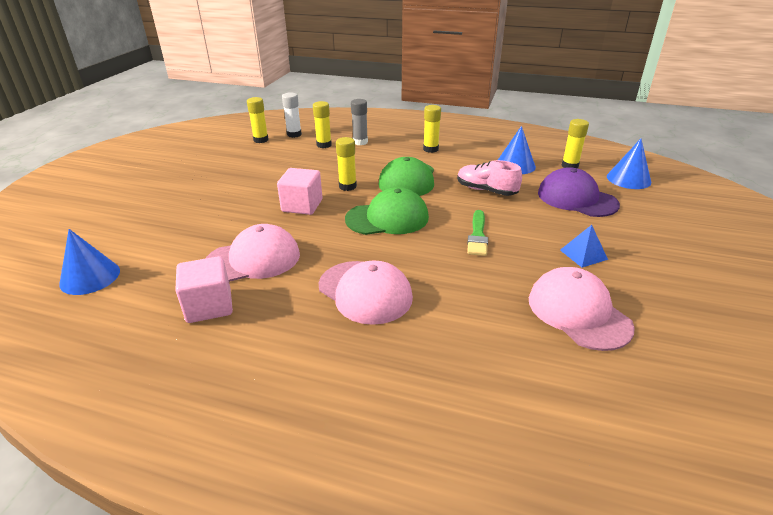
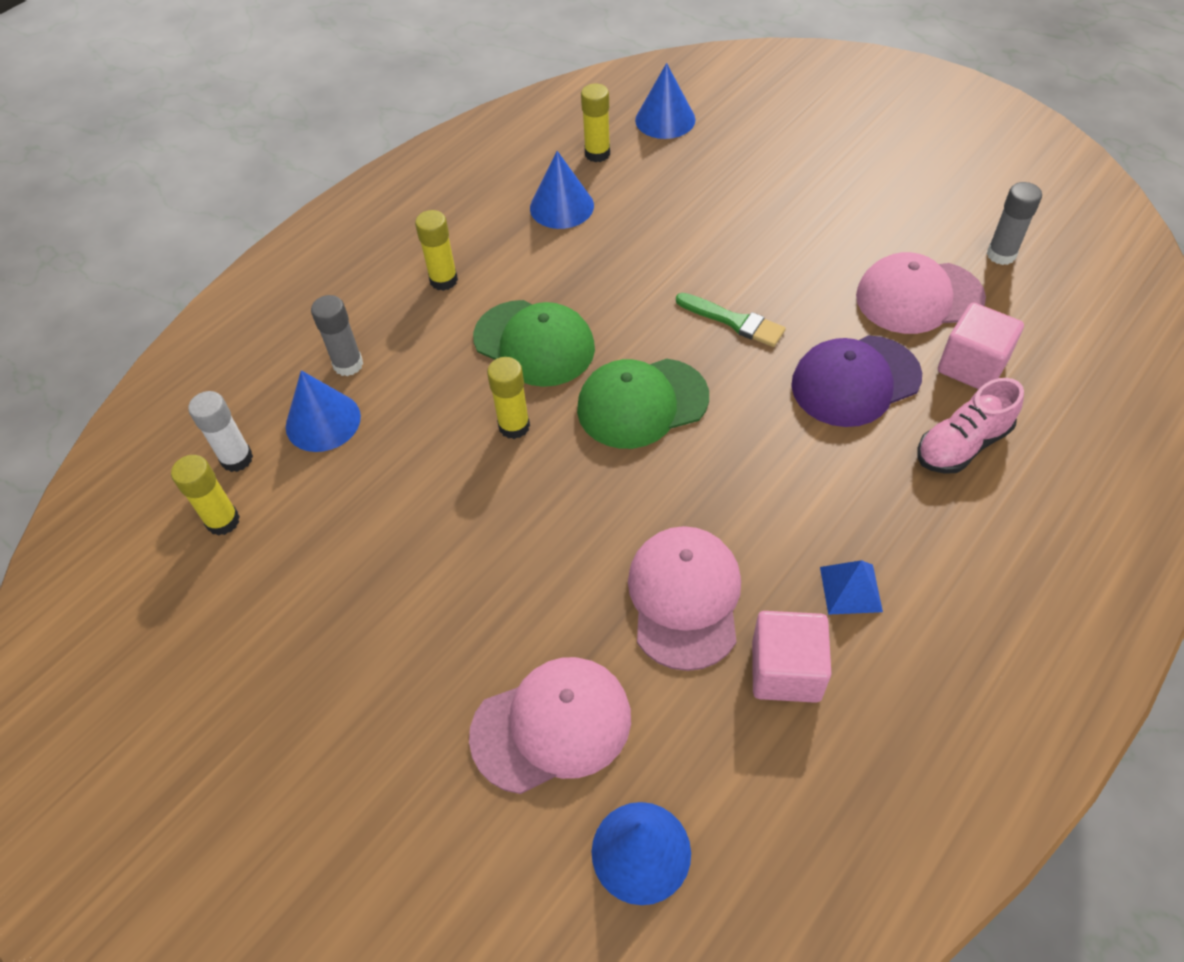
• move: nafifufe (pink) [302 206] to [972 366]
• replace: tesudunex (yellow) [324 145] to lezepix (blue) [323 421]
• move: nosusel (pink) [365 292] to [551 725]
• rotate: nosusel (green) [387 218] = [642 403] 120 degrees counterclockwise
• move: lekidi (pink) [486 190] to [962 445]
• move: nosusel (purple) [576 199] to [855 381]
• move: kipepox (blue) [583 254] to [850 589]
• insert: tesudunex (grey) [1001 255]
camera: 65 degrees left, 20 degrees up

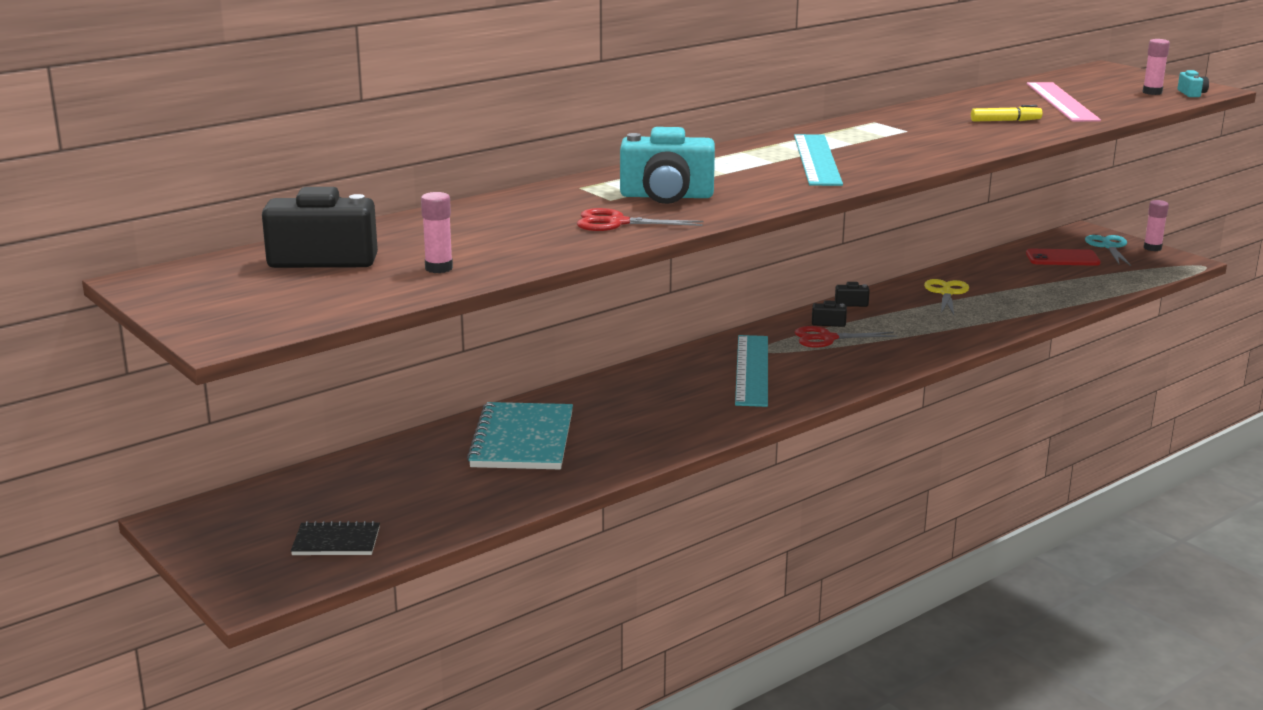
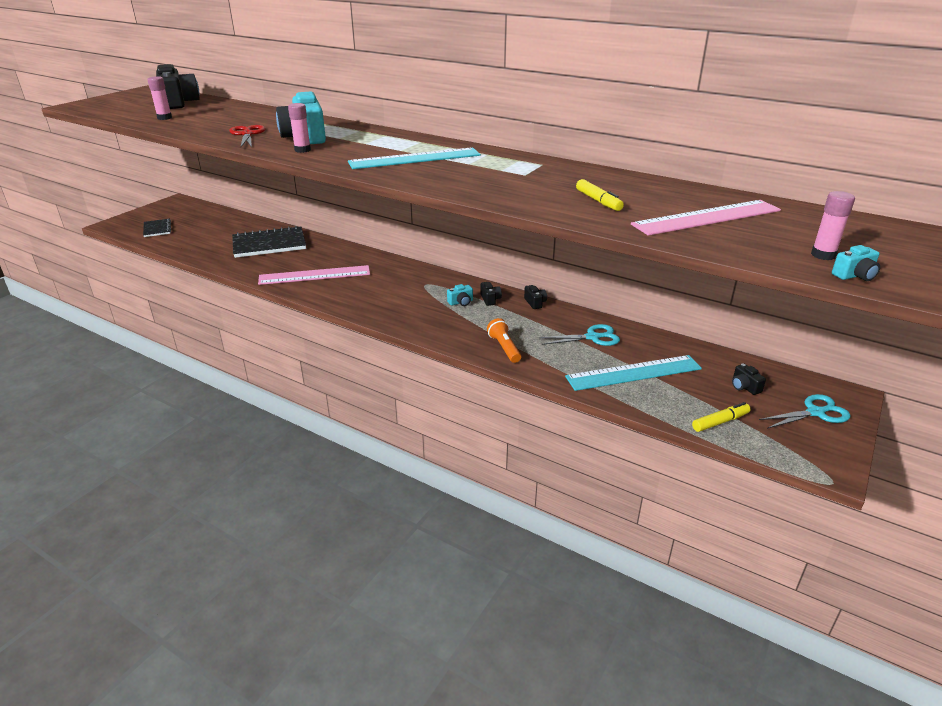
• recolor: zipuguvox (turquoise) [522 440] to zipuguvox (black) [269 244]
• move: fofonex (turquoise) [752 370] to [634 373]
• replace: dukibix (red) [827 338] to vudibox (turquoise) [461 302]
• recolor: dukibix (yellow) [946 293] to dukibix (turquoise) [592 337]
• replace: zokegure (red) [1062 258] to vudibox (black) [744 387]
• move: tesudunex (pink) [1152 248] to [302 150]
• insert: fofonex (pink) [314 275]
• insert: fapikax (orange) [504 348]
• insert: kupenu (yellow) [720 422]
camera: 70 degrees right, 10 degrees up

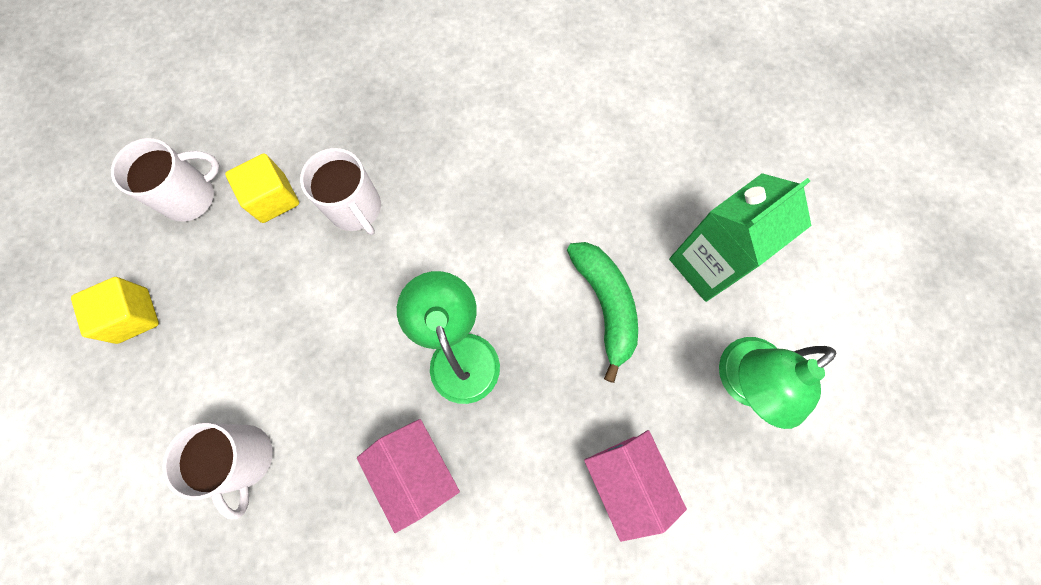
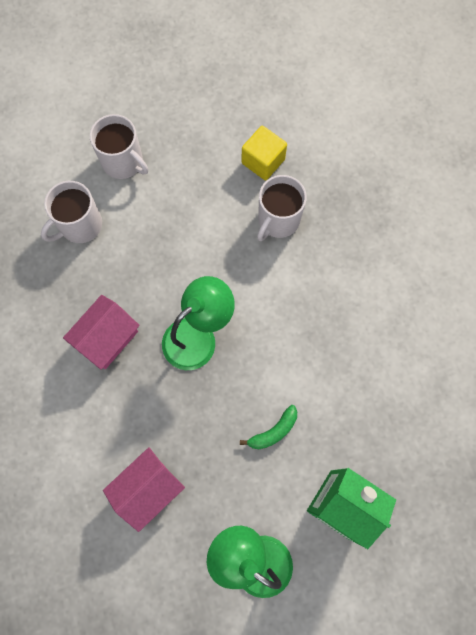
• delete: nafifufe (yellow) [133 316]
• move: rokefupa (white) [190 196] to [123 162]
• resize: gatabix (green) [605 305] = [273 431] x0.58
camera: 70 degrees right, 0 degrees up

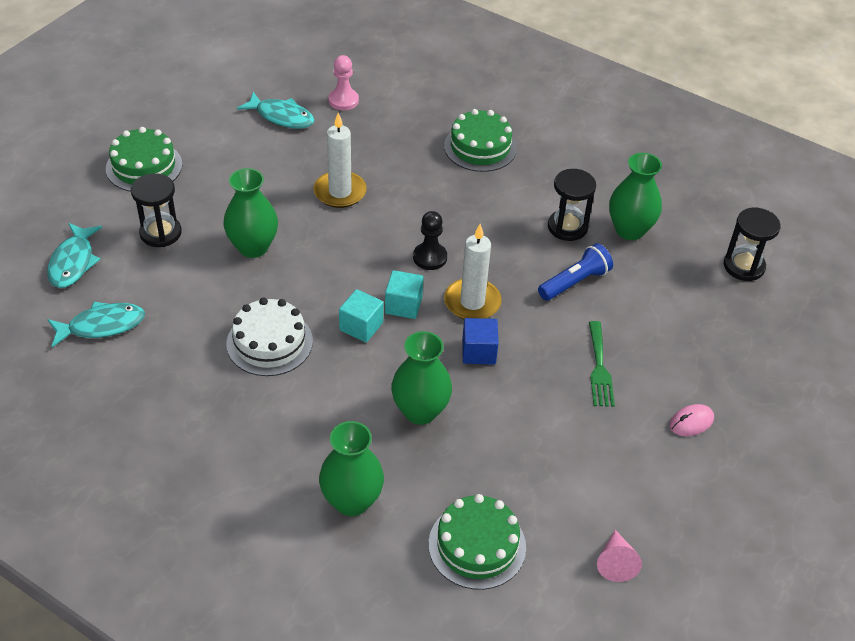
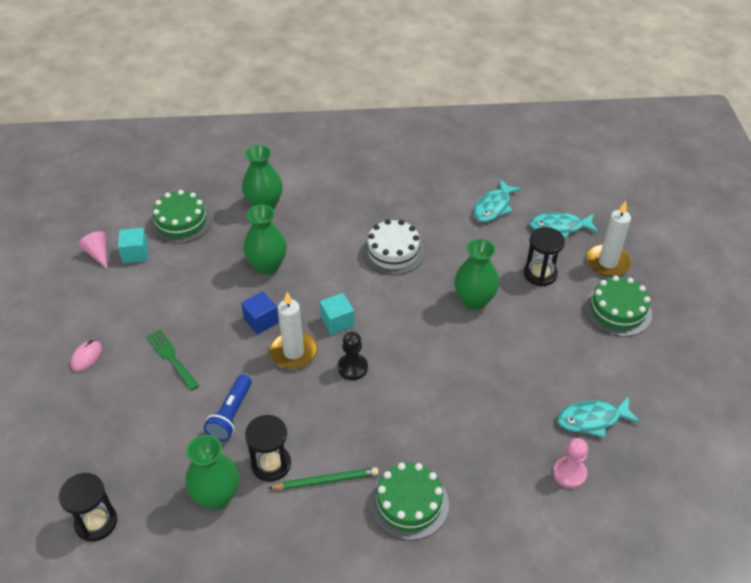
• rotate: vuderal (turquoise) [73 262] = [559 227] 60 degrees counterclockwise
• move: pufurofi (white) [340 192] to [607 262]
• move: nafifufe (turquoise) [361 326] to [135 253]
• insert: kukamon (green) [326 481]
camera: 145 degrees right, 0 degrees up

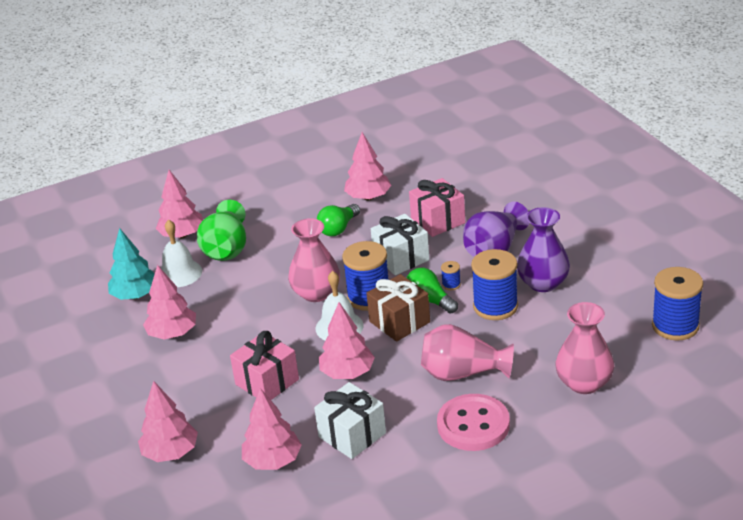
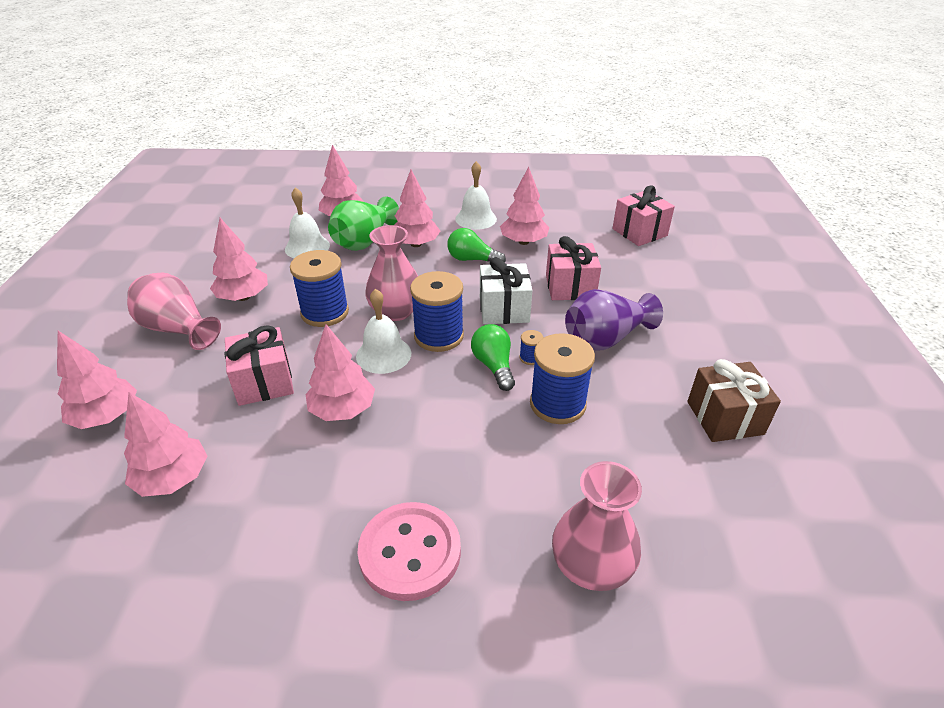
• delete: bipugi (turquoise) [135 295]
• delete: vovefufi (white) [352 435]
• rotate: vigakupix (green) [338 229] = [472 259] 45 degrees clockwise
• move: vovefufi (brown) [399 322] to [725 418]
• move: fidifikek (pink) [463 373] to [178 329]
• delete: fidifikek (purple) [543 283]
• move: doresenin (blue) [675 326] to [325 312]
• insert: bipugi (pink) [416 244]
• insert: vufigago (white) [476 219]
• insert: vovefufi (pink) [639 232]
camera: 25 degrees right, 5 degrees up

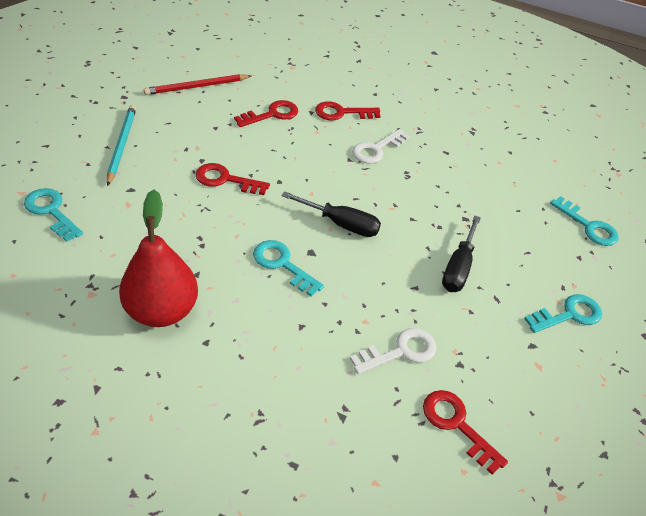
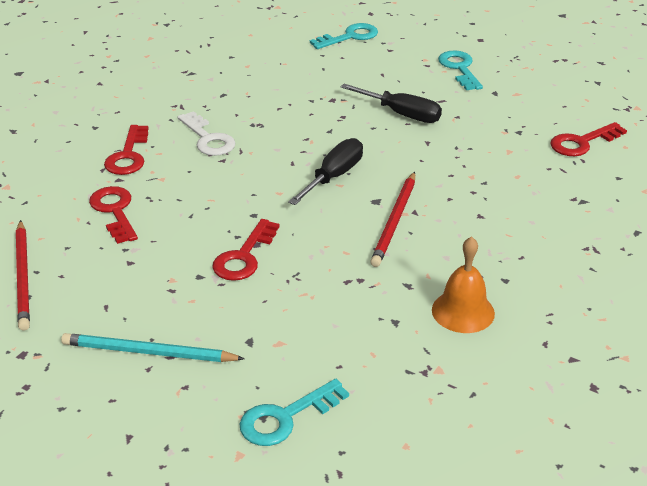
• replace: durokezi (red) [161 310] to vufigago (orange) [463 311]
• replace: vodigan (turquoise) [282 265] to kukamon (red) [394 221]
• delete: vodigan (white) [400 351]
camera: 75 degrees left, 10 degrees down

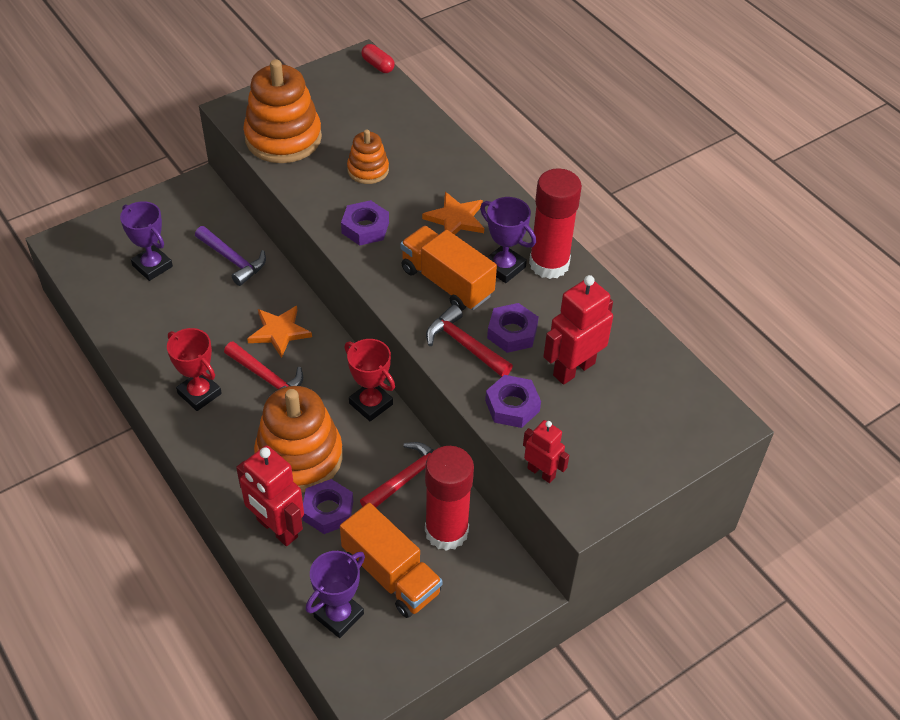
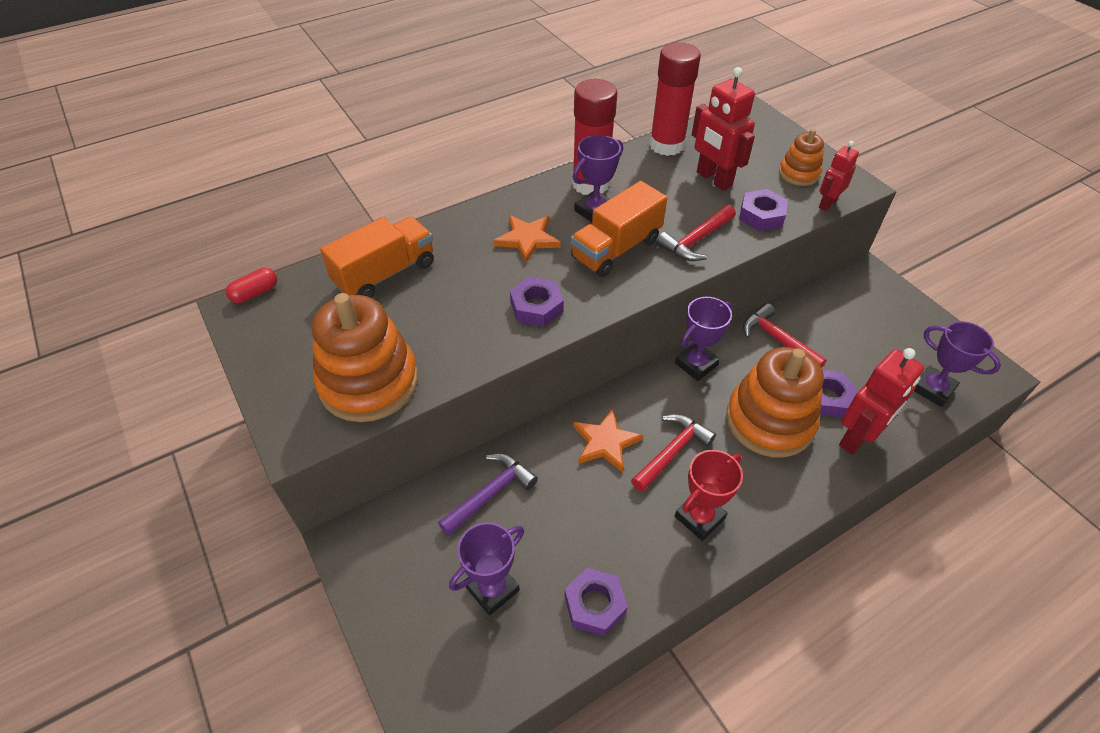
• move: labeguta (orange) [391 575] to [385 274]
• recolor: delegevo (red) [371 404] to delegevo (purple) [696 364]
• move: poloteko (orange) [368 170] to [799 173]
• move: tesudunex (red) [446 531] to [666 145]
• move: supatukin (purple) [512 332] to [594 604]
camera: 85 degrees left, 0 degrees up

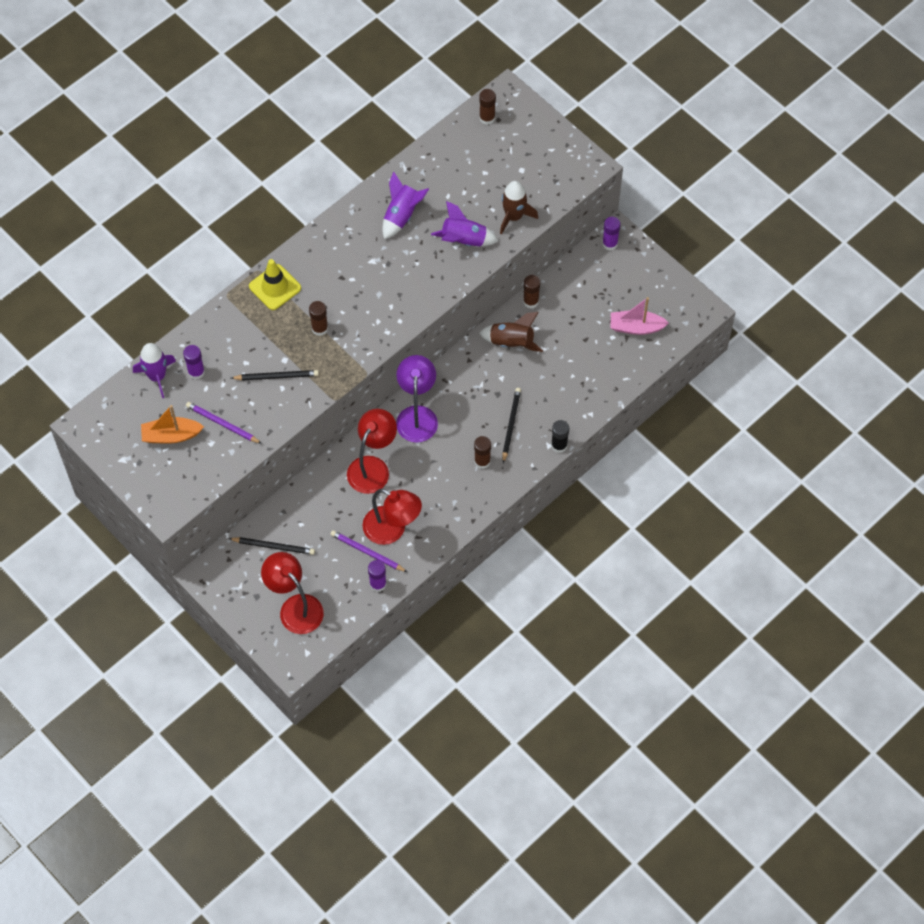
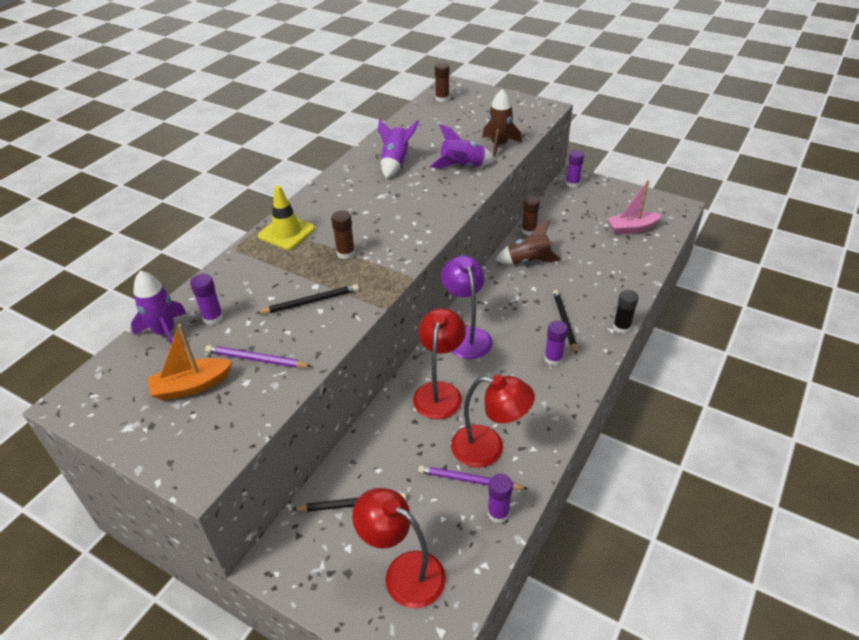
• recolor: tesudunex (brown) [482 461] to tesudunex (purple) [553 358]
camera: 15 degrees left, 20 degrees down

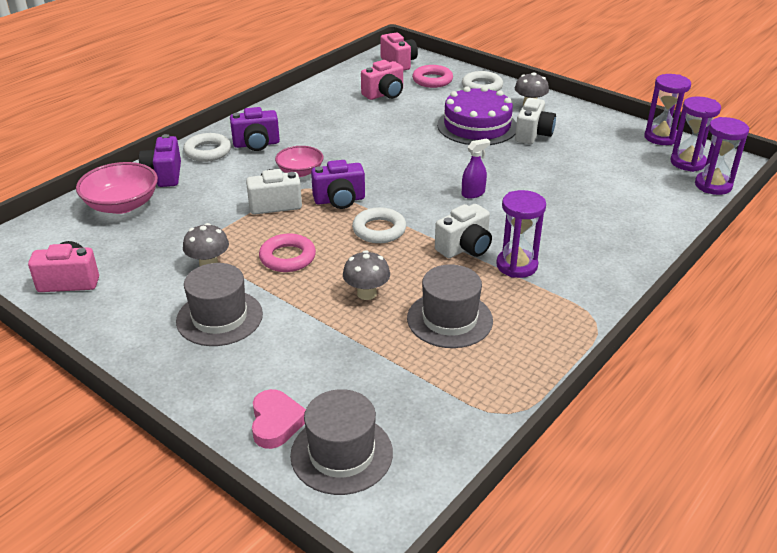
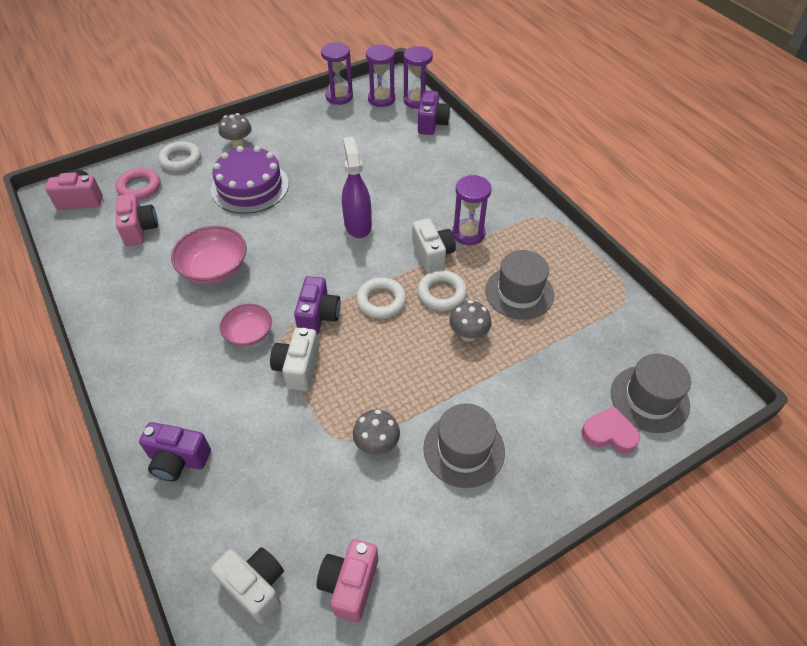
• move: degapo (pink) [122 205] to [214 269]
• move: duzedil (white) [208 151] to [441 293]
• move: vudibox (purple) [256 144] to [432 123]
• delete: duzedil (pink) [287 257]
• resize: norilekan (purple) [473 193] = [357 225] x1.76
• move: vudibox (white) [533 134] to [255 586]
camera: 70 degrees left, 15 degrees up

